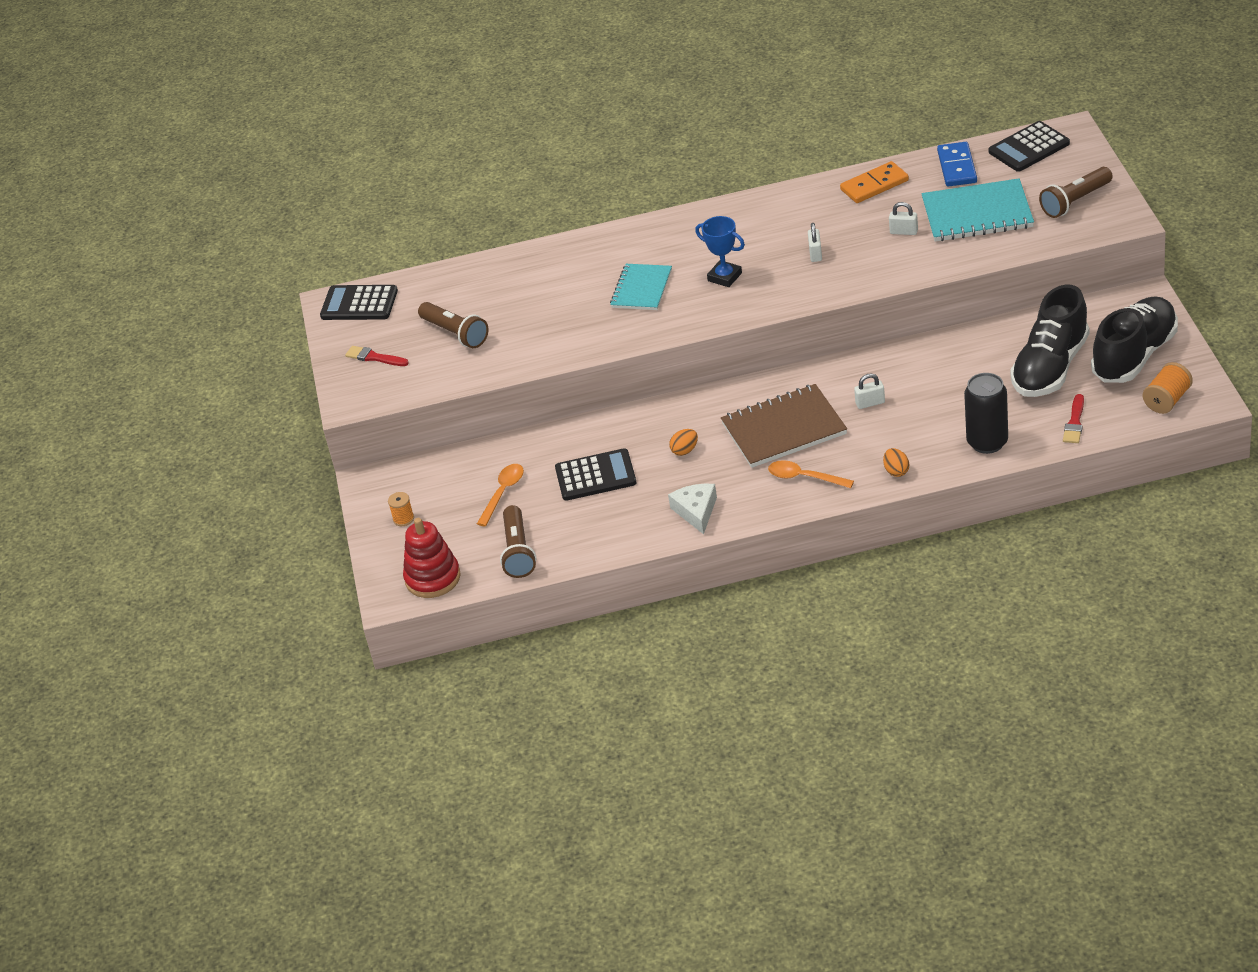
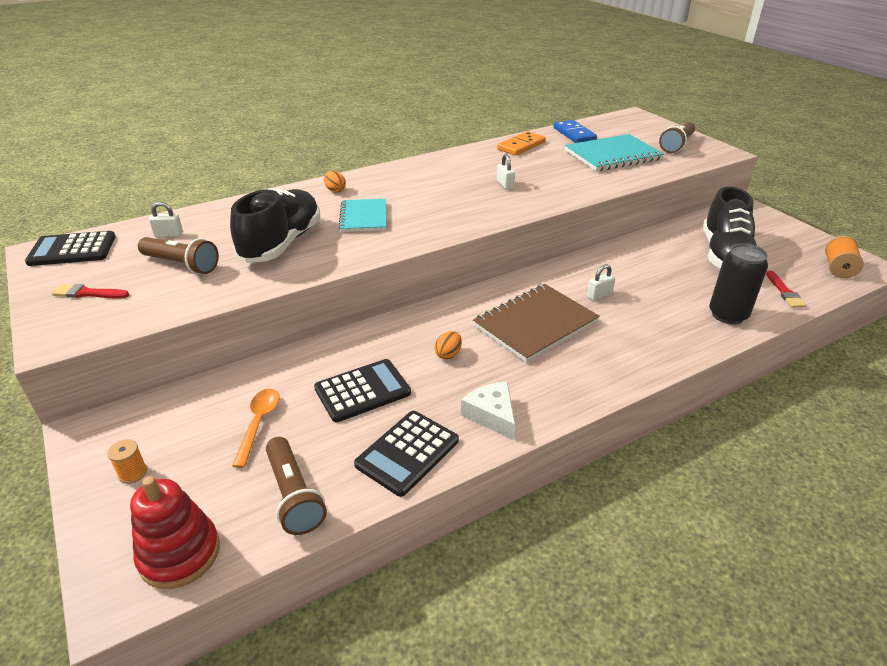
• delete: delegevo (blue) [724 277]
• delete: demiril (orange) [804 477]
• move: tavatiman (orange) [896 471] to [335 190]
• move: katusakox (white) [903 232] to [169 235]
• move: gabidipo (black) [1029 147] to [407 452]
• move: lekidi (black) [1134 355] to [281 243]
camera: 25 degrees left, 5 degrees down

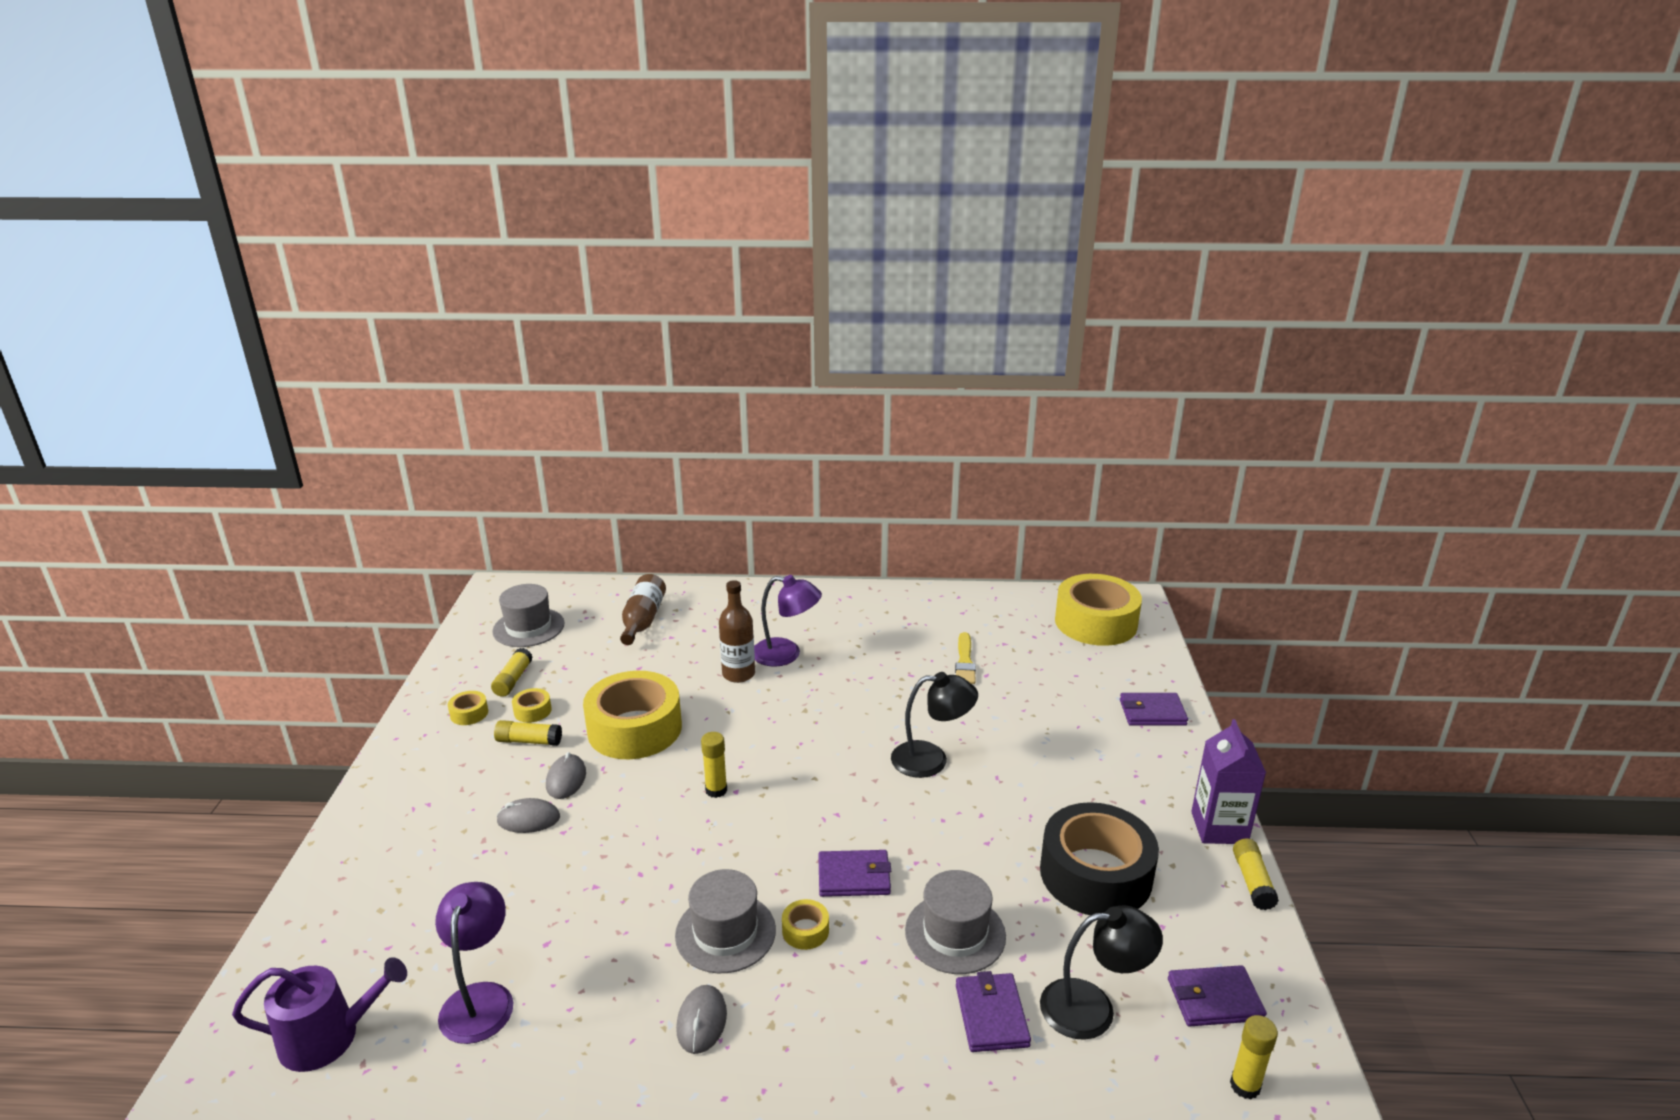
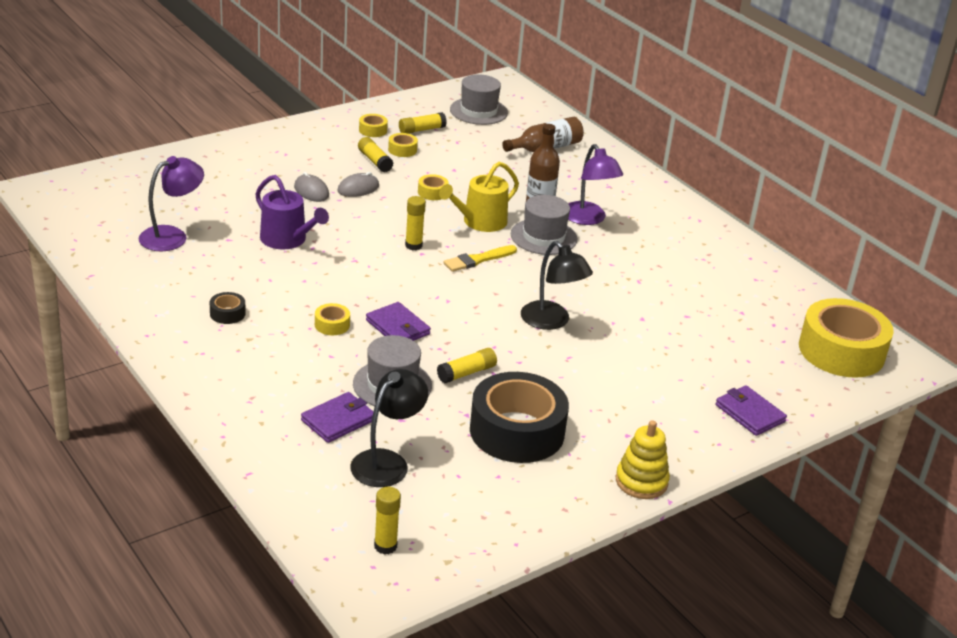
• move: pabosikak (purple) [328 1037] to [287 240]
• resize: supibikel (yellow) [635 729] = [432 192] x0.40
• move: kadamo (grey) [725 932] to [543 237]
• replace: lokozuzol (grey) [701 1021] to supibikel (black) [227 313]
• move: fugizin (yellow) [965 662] to [478 260]
• rotate: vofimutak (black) [1092 1008] = [387 462] 105 degrees counterclockwise
• delete: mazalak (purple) [1214 999]
• replace: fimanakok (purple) [1219 828] to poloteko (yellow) [641 481]
• move: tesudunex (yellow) [1252 881] to [466 373]
• insert: pabosikak (yellow) [480 222]
camera: 50 degrees right, 5 degrees up

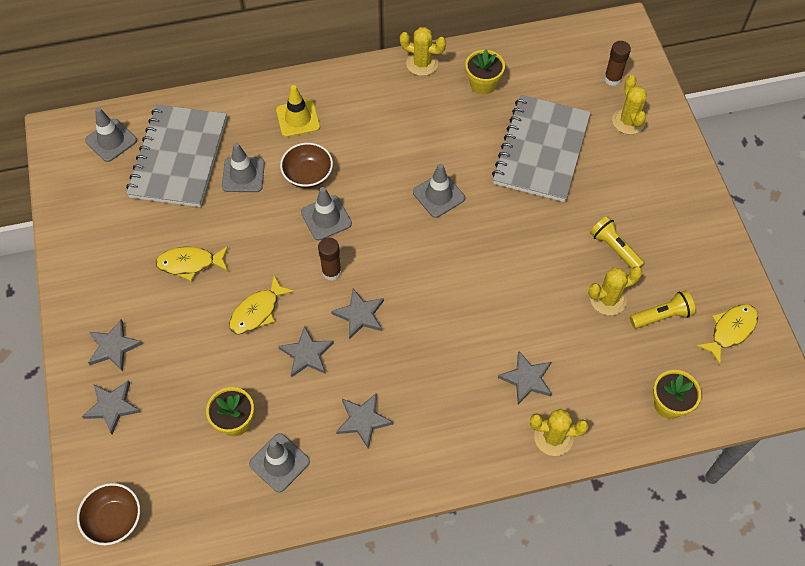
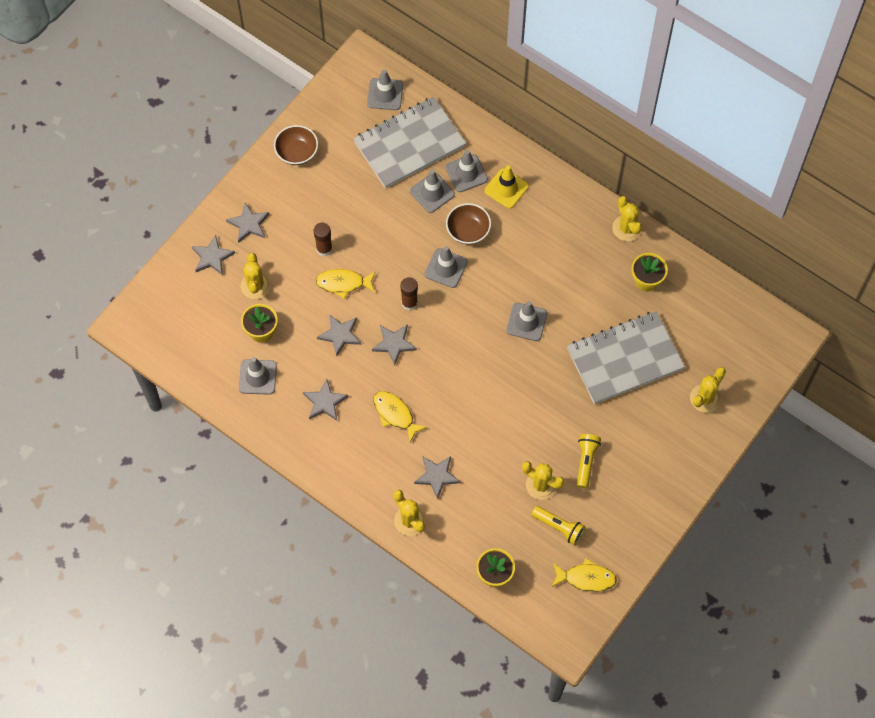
• move: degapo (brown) [114 519] to [297 152]
• move: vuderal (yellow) [190 263] to [395 414]
• move: tesudunex (brown) [612 79] to [324 249]
• insert: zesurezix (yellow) [255 286]
• insert: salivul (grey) [466 173]
camera: 50 degrees right, 5 degrees up

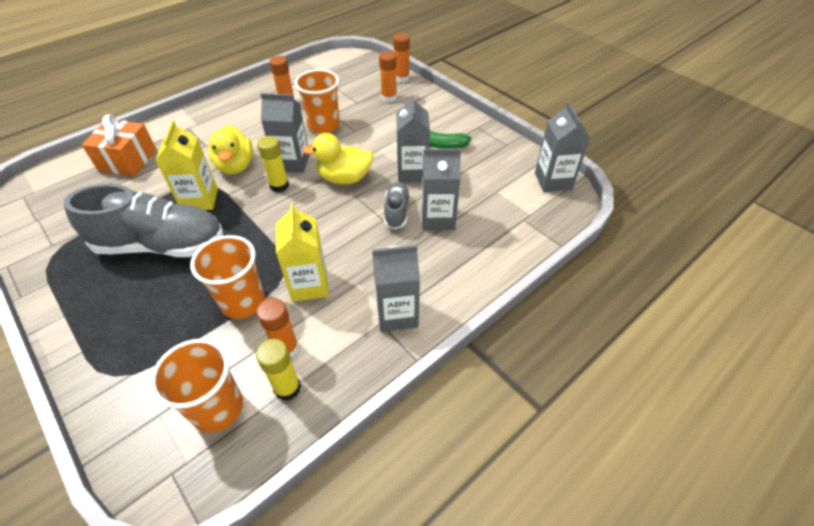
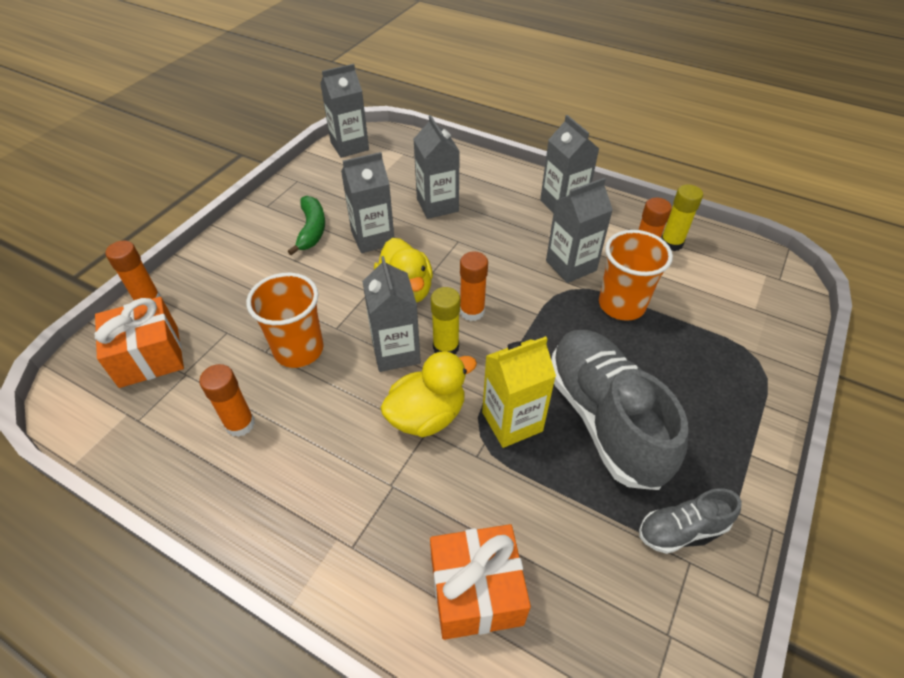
• delete: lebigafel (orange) [217 408]
• recolor: fimanakok (yellow) [309 285] to fimanakok (grey) [571 266]
• move: tesudunex (orange) [389 97] to [472 311]
• move: lekidi (grey) [397 212] to [682 529]
• insert: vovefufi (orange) [149 356]
camera: 110 degrees left, 0 degrees up

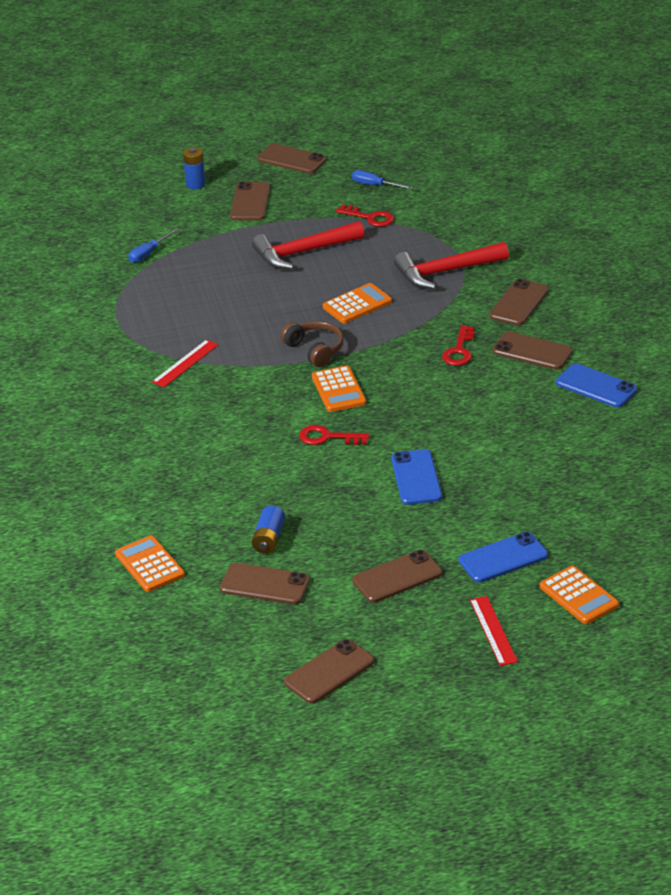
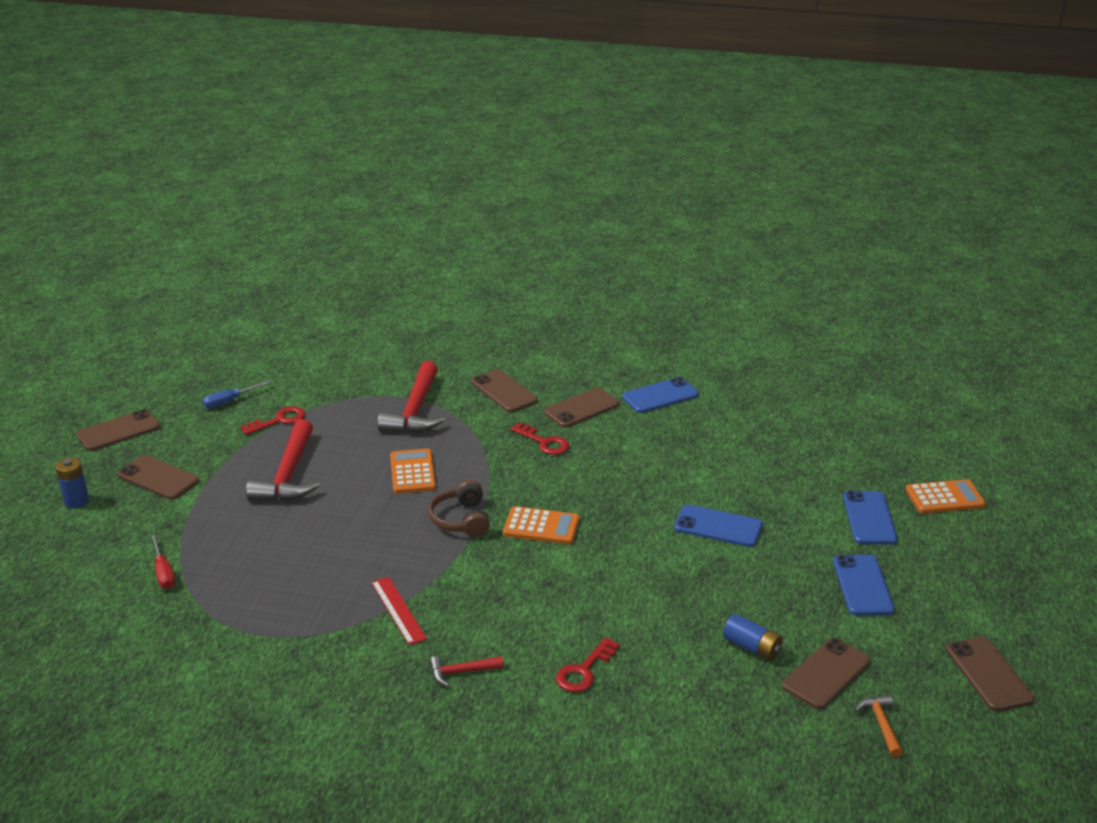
• delete: gabidipo (orange) [149 565]
• recolor: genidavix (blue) [149 253] to genidavix (red) [163 572]
• rotate: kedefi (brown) [315 350] = [461 519] 90 degrees counterclockwise
• move: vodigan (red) [327 437] to [584 671]
• recolor: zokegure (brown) [397 577] to zokegure (blue) [863 585]
• delete: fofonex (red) [493 631]
• insert: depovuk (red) [461 672]
• insert: depovuk (orange) [881 724]
camera: 65 degrees left, 5 degrees down

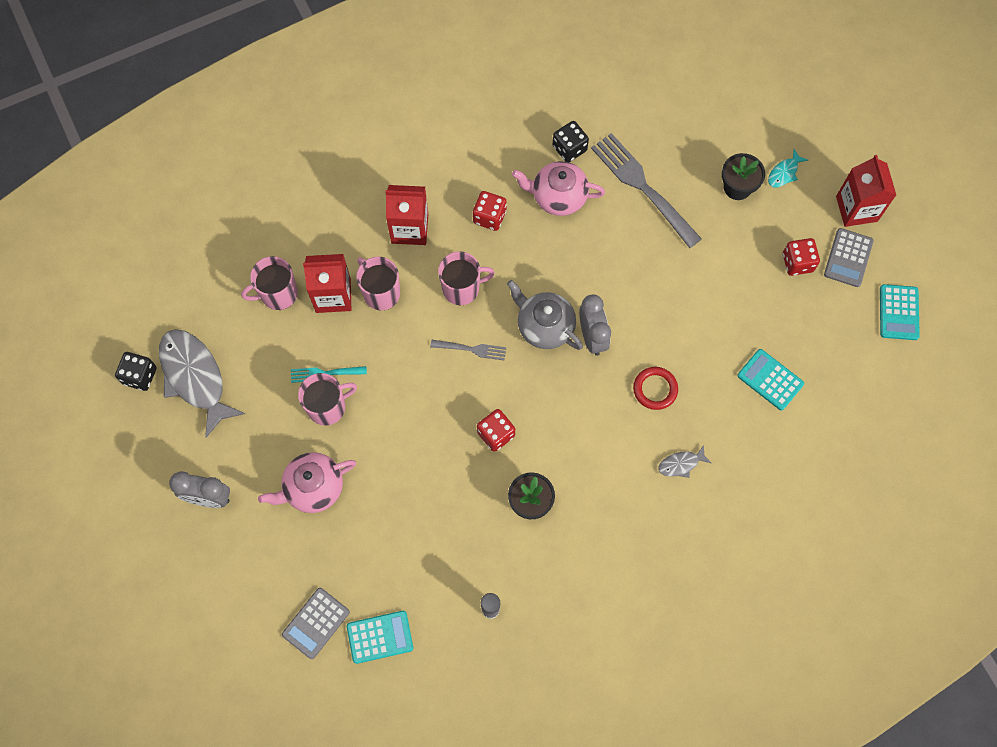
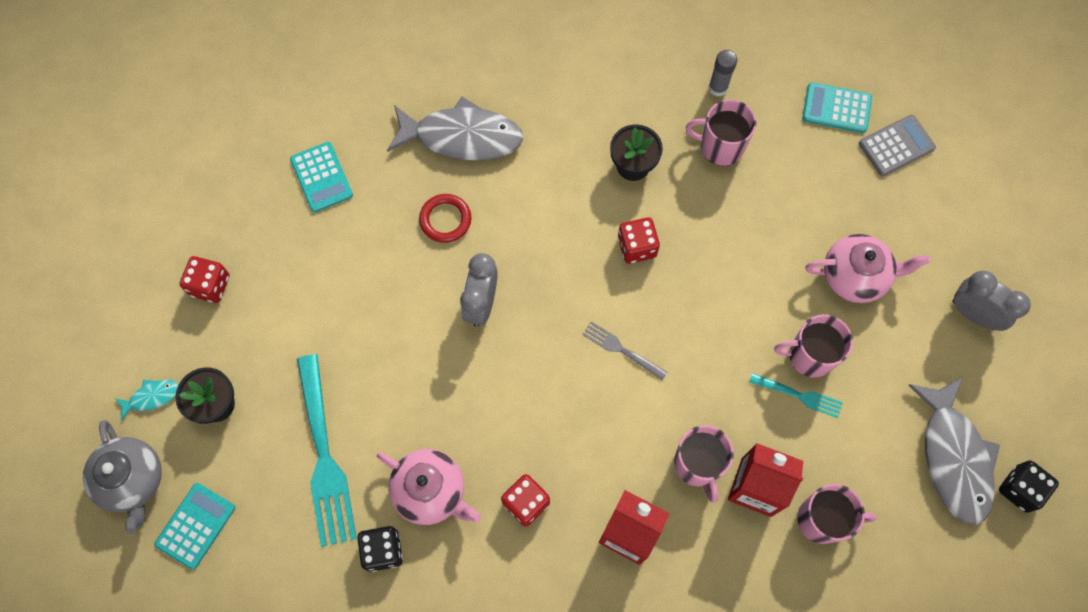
• move: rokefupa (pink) [462 288] to [720 146]
• move: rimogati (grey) [544 326] to [132 480]
• recolor: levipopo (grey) [643 187] to levipopo (turquoise) [323 455]
• resize: vuderal (grey) [681 464] = [462 137] x2.26
• delete: gabidipo (grey) [848 258]
• delete: fimanakok (red) [856 209]
• move: gabidipo (turquoise) [898 312] to [195 525]
camera: 155 degrees left, 0 degrees up

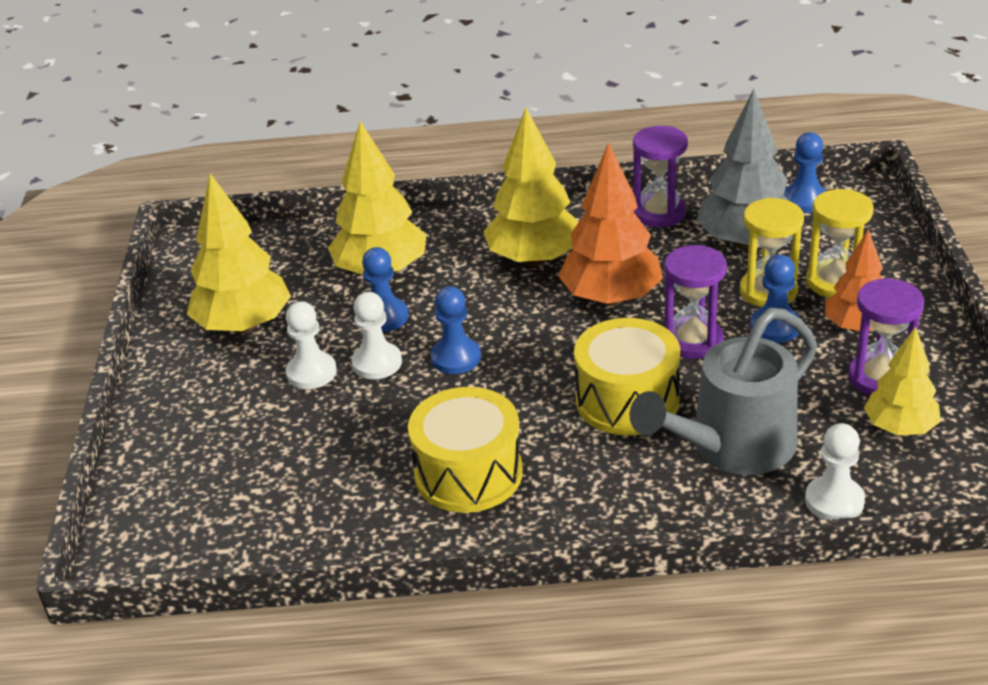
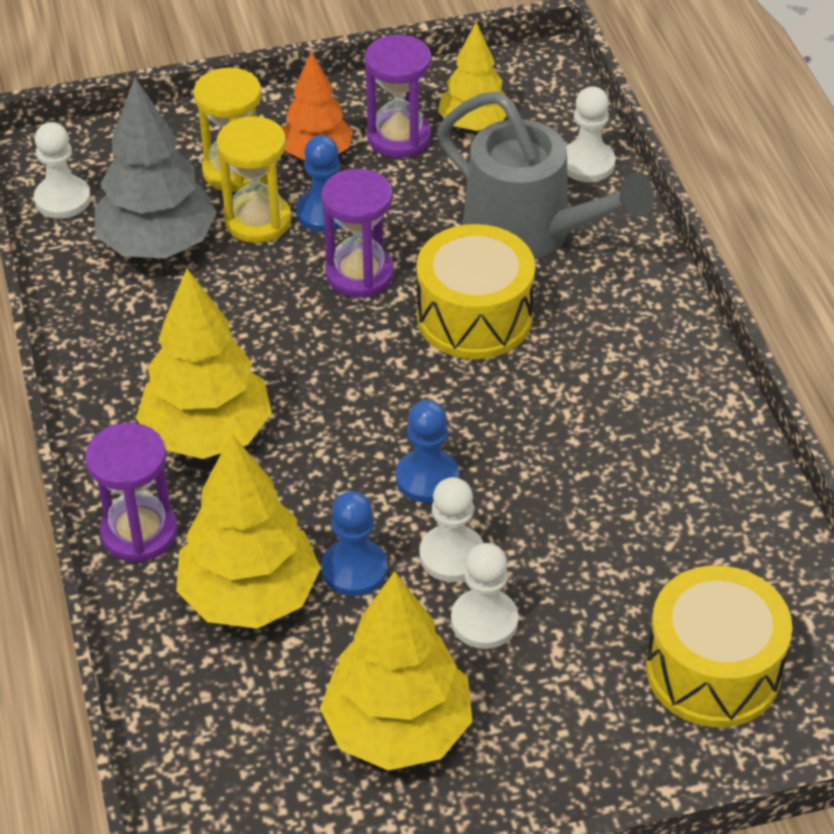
• move: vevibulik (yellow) [468 473] to [713 670]
• delete: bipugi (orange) [611 298]
• move: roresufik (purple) [659 213] to [139 532]
• recolor: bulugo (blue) [804 200] to bulugo (white) [62 199]
camera: 105 degrees left, 10 degrees up

